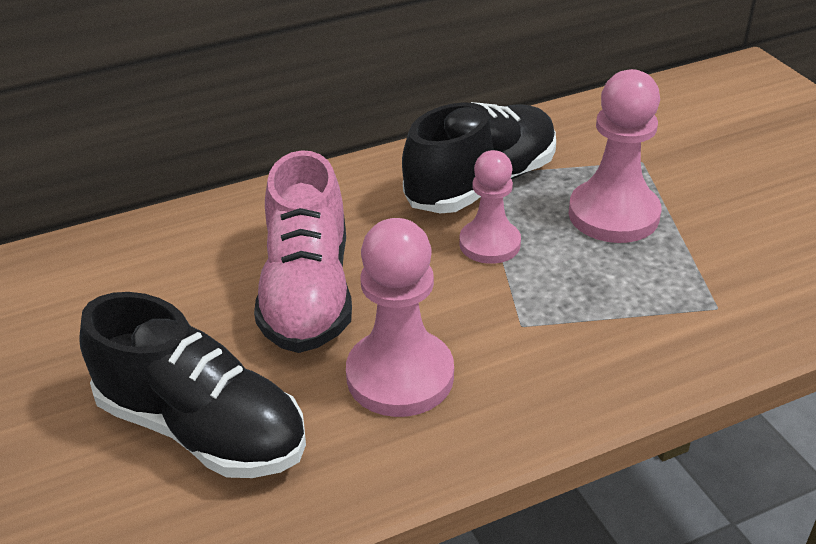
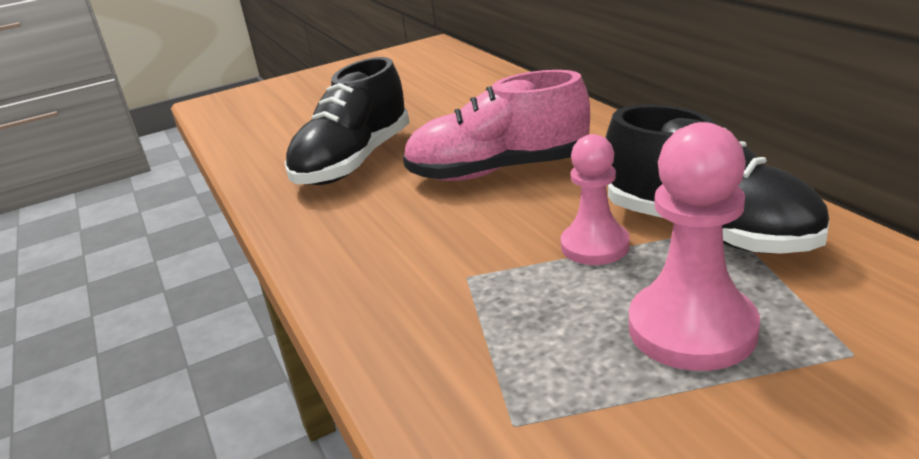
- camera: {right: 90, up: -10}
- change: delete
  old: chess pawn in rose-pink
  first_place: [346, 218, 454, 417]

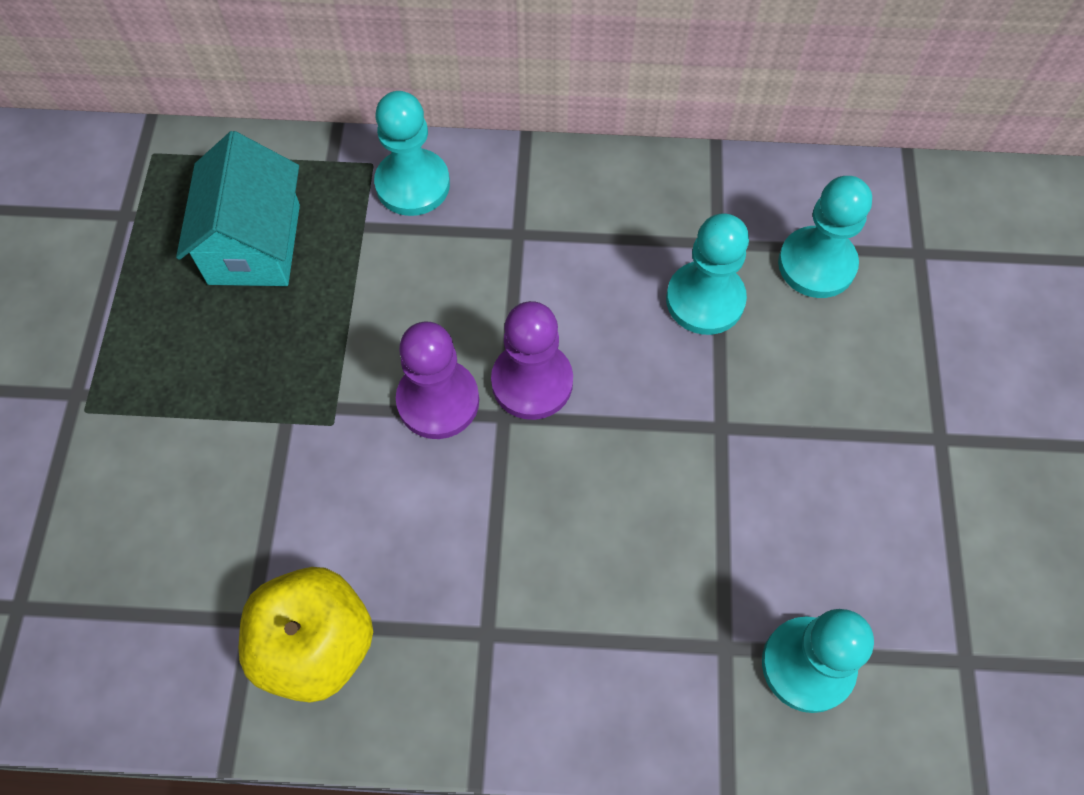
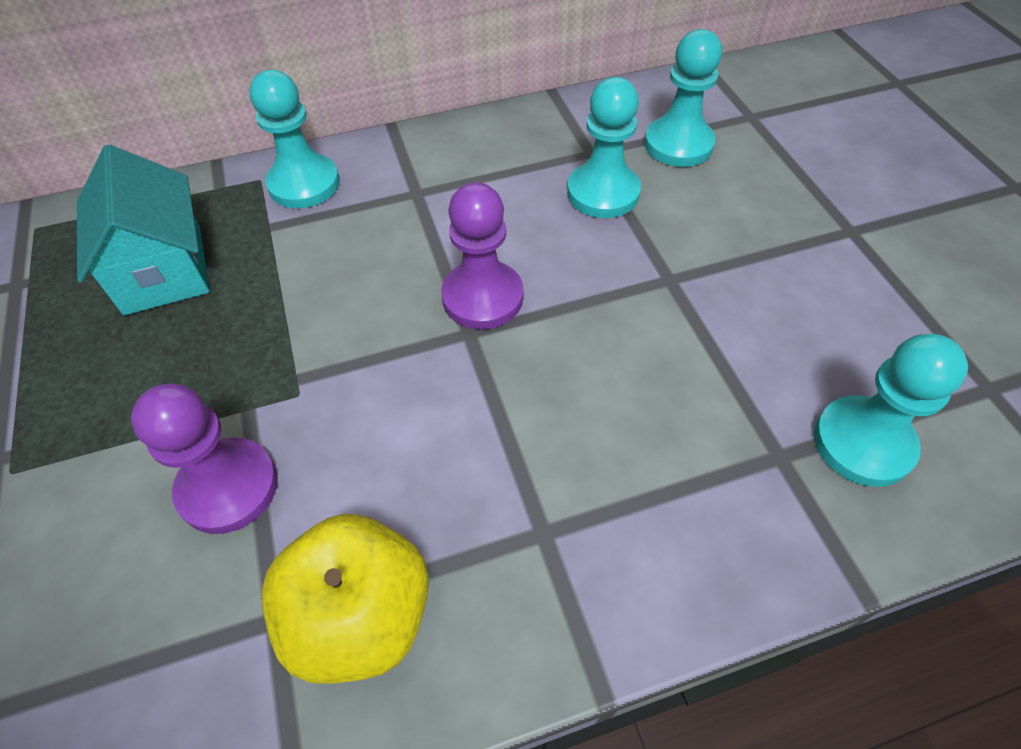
- camera: {right: -20, up: -10}
- change: move
  old: chess pawn in royal purple
  first_place: [396, 322, 479, 439]
  second_place: [131, 383, 278, 534]

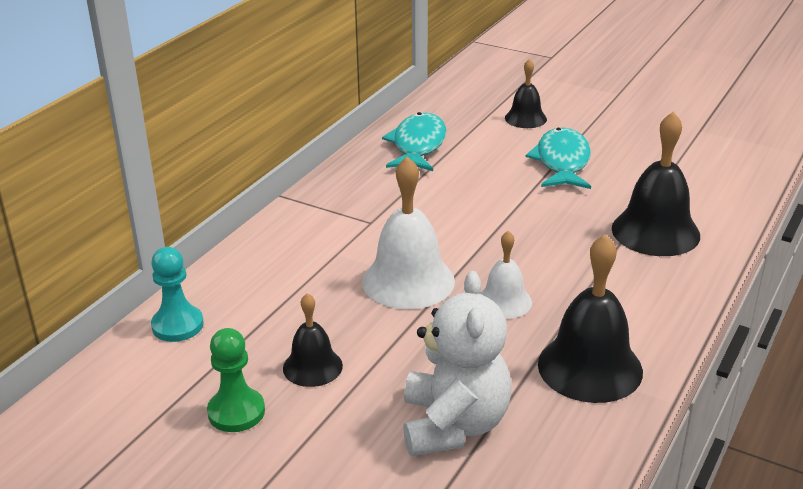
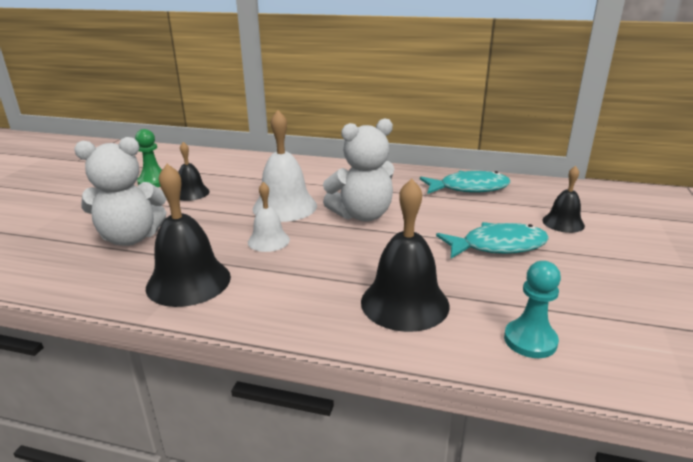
- camera: {right: 75, up: -5}
- change: insert
  new: teddy bear in white
  second_place: [323, 118, 394, 222]
- change: move
  old: chess pawn in aqua
  first_place: [151, 247, 204, 342]
  second_place: [504, 261, 561, 358]

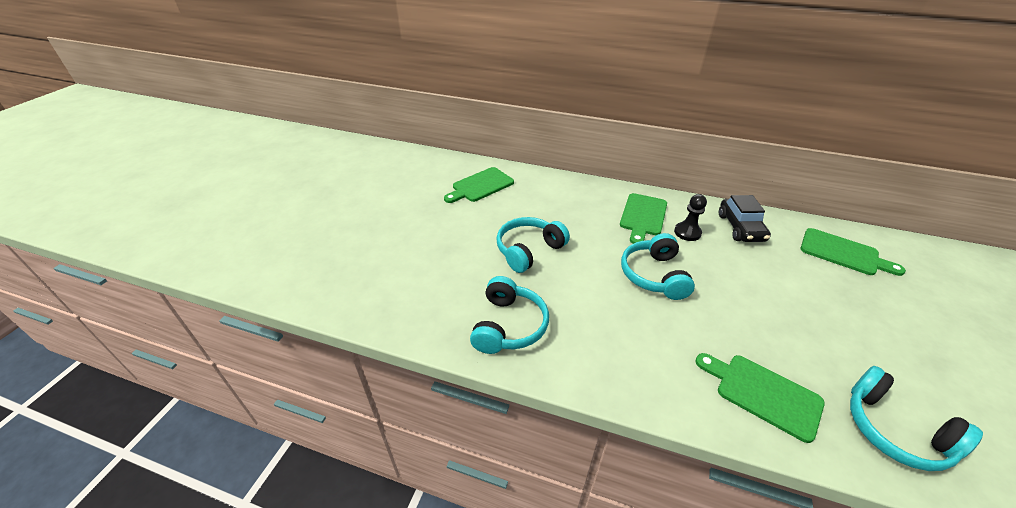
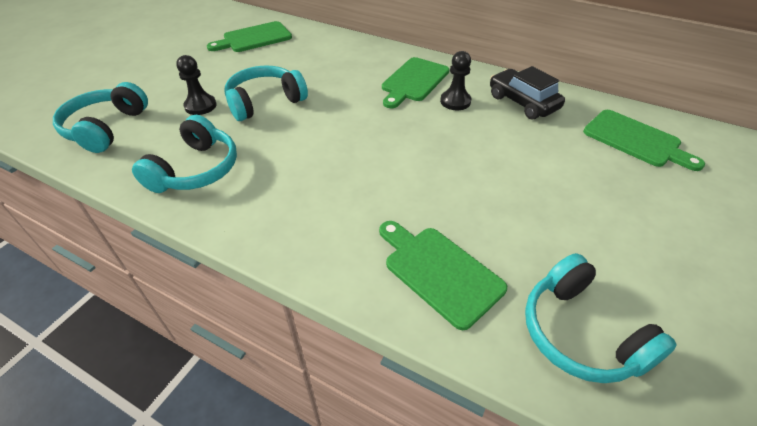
- camera: {right: 10, up: 5}
- change: insert
  new: chess pawn in ebony
  second_place: [176, 55, 217, 115]
- change: move
  old: headset in aqua
  first_place: [621, 233, 695, 300]
  second_place: [53, 82, 148, 153]
- change: rotate
  old: car in ebony
  first_place: [719, 195, 771, 242]
  second_place: [490, 66, 565, 119]
  degrees: 135

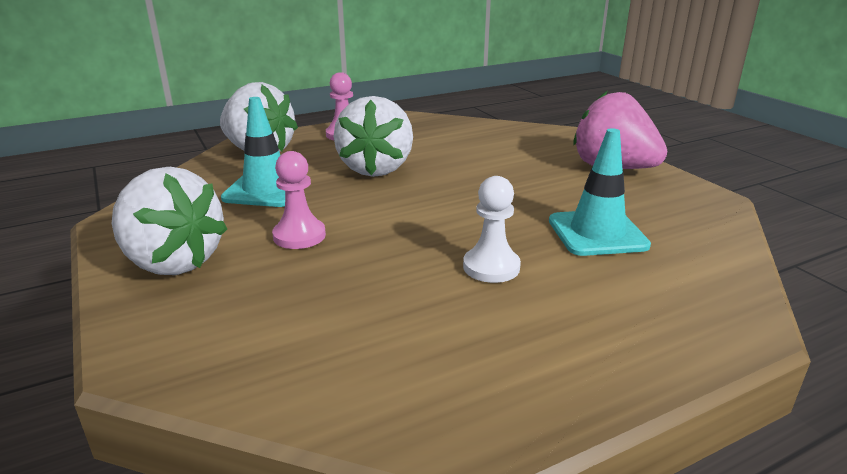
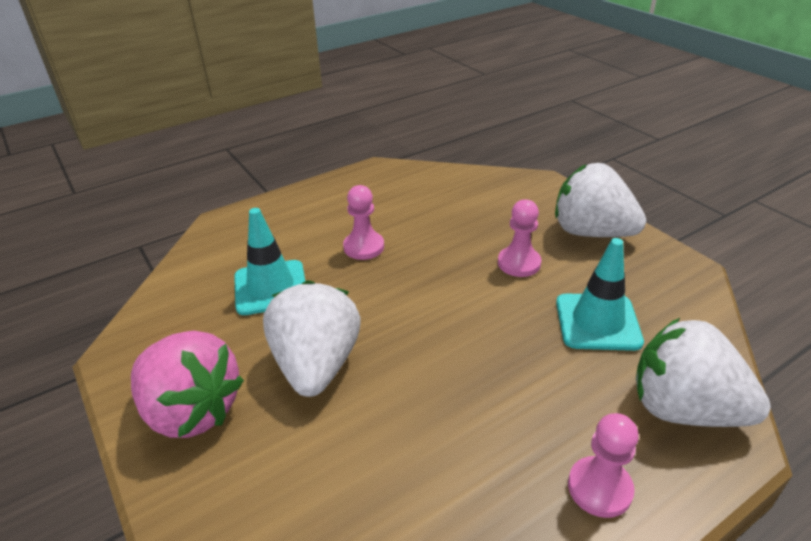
- camera: {right: 175, up: 10}
- change: move
  old: berry in white
  first_place: [334, 96, 413, 177]
  second_place: [263, 280, 361, 397]
- change: recolor
  old: chess pawn in white
  new: chess pawn in rose-pink
  first_place: [463, 176, 521, 283]
  second_place: [343, 185, 384, 260]

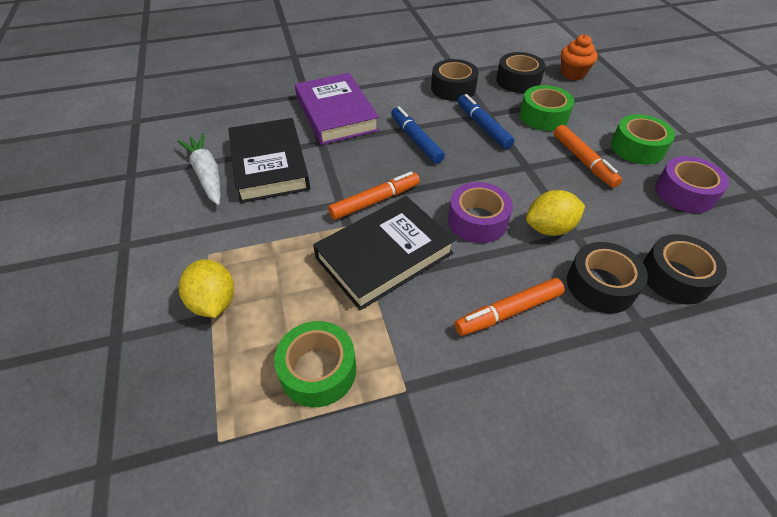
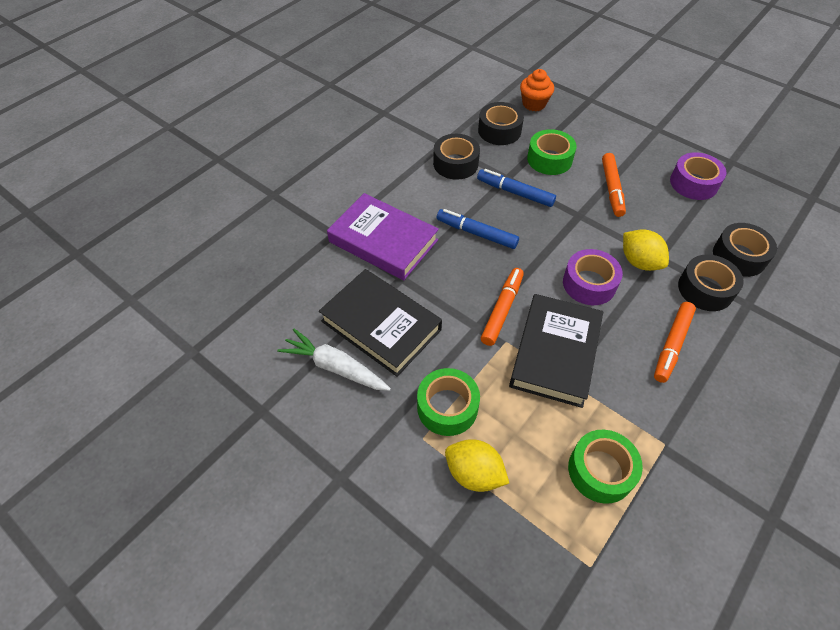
- camera: {right: -35, up: 5}
- change: move
  old: roll of tape in leaf-green
  first_place: [611, 114, 675, 165]
  second_place: [417, 368, 480, 436]
- change: rotate
  old: toy lemon in bright yellow
  first_place: [526, 190, 585, 236]
  second_place: [623, 229, 669, 271]
  degrees: -75
- change: rotate
  old: marker in orange
  first_place: [554, 125, 622, 188]
  second_place: [602, 153, 626, 217]
  degrees: 60

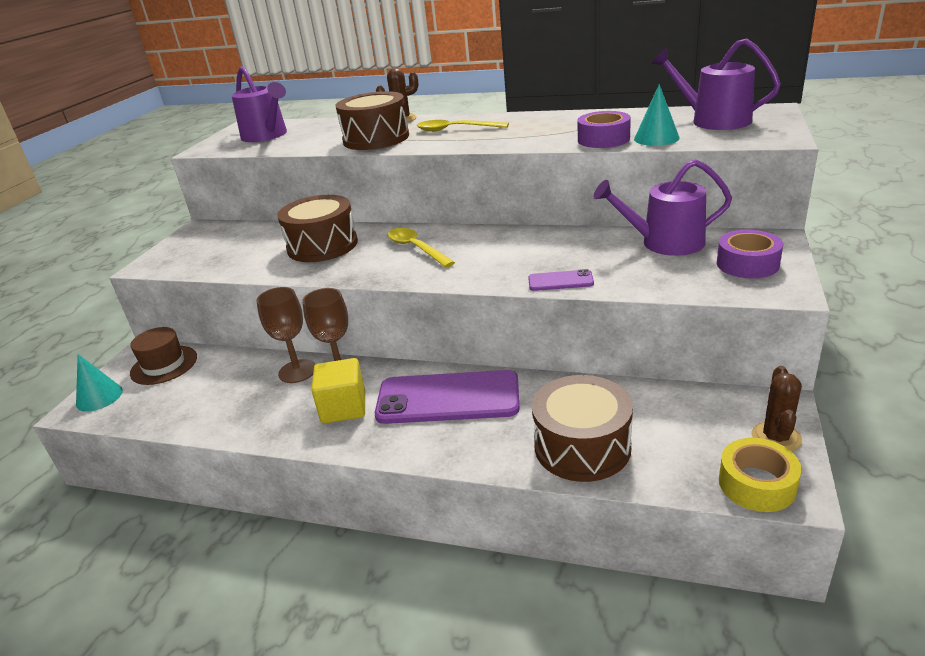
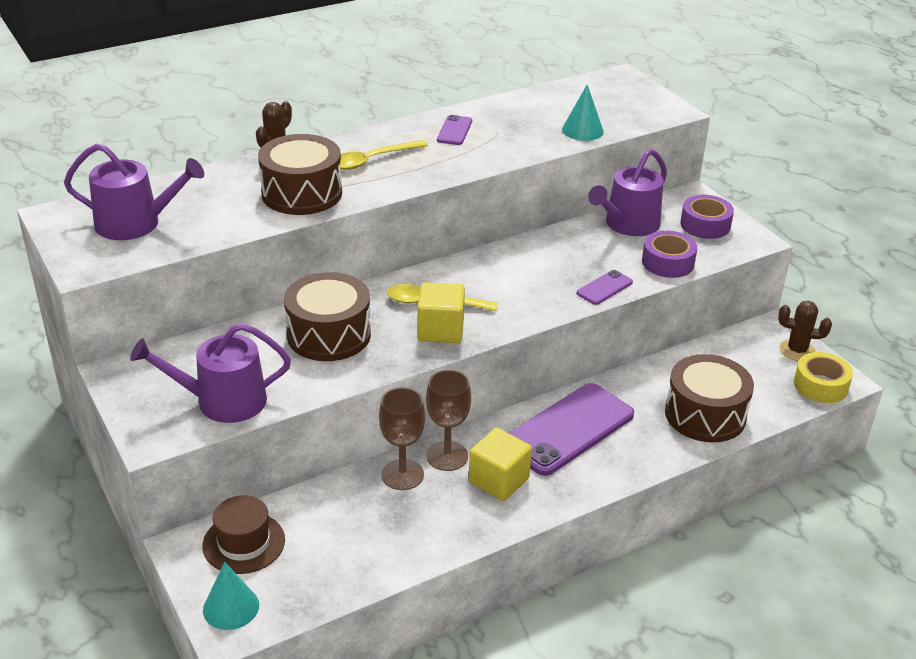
- camera: {right: -50, up: 5}
- change: insert
  new: block in bright yellow
  second_place: [417, 282, 465, 343]
- change: insert
  new: smartphone in royal purple
  second_place: [437, 115, 472, 145]
- change: move
  old: roll of tape in royal purple
  first_place: [577, 111, 631, 148]
  second_place: [642, 231, 697, 278]
- change: move
  old: watering can in royal purple
  first_place: [652, 38, 781, 130]
  second_place: [130, 323, 291, 423]
- change: rotate
  old: saguaro cactus in brown
  first_place: [752, 366, 802, 452]
  second_place: [778, 301, 832, 361]
  degrees: -45

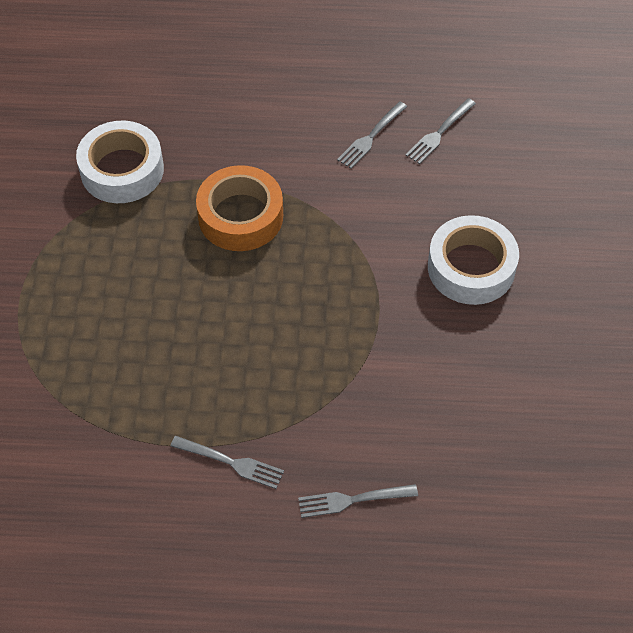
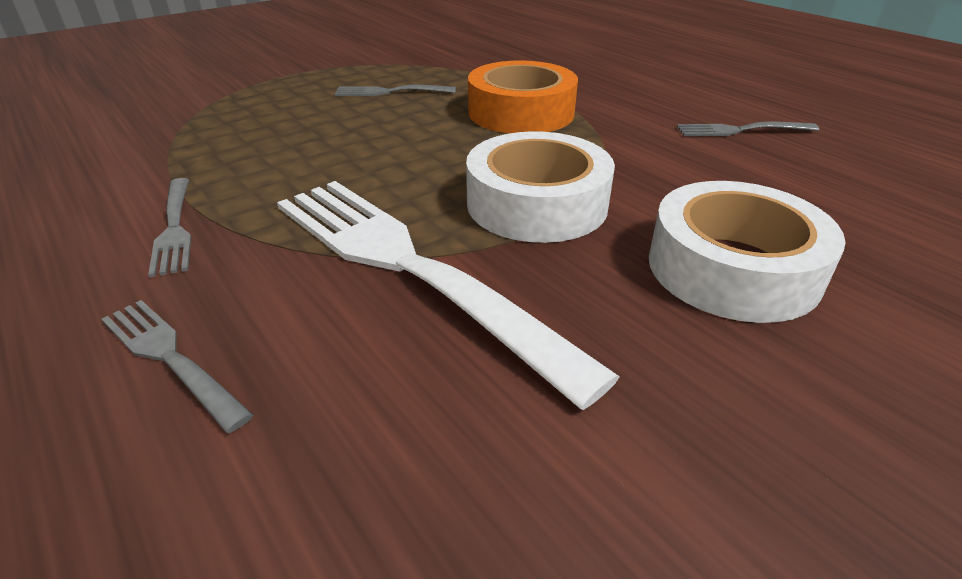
- camera: {right: 50, up: -20}
- change: insert
  new: table fork in white
  second_place: [277, 181, 620, 410]
- change: move
  old: roll of tape in white
  first_place: [76, 120, 164, 203]
  second_place: [466, 131, 615, 243]
- change: move
  old: table fork in grey
  first_place: [406, 98, 476, 164]
  second_place: [335, 85, 456, 96]

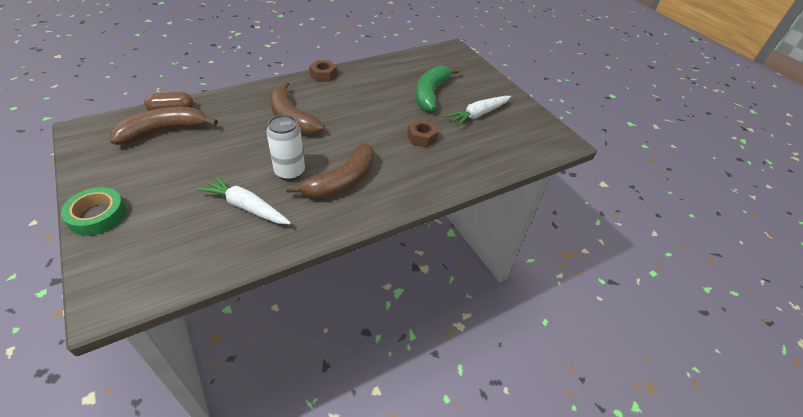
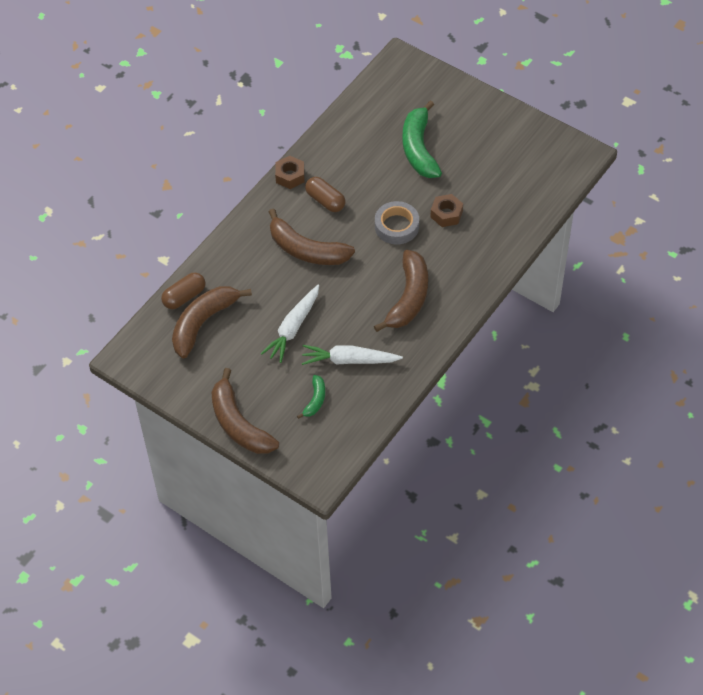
- camera: {right: -20, up: 10}
- change: delete
  old: soda can in white
  first_place: [266, 114, 305, 181]
- change: insert
  new: banana in leaf-green
  second_place: [297, 375, 325, 419]
- change: insert
  new: capsule in brown
  second_place: [305, 177, 345, 212]
- change: insert
  new: roll of tape in grey
  second_place: [375, 201, 419, 244]
- change: move
  old: root vegetable in white
  first_place: [446, 96, 511, 126]
  second_place: [261, 285, 319, 363]
- change: replace
  old: roll of tape in leaf-green
  new: banana in brown
  first_place: [61, 187, 126, 236]
  second_place: [211, 368, 279, 454]

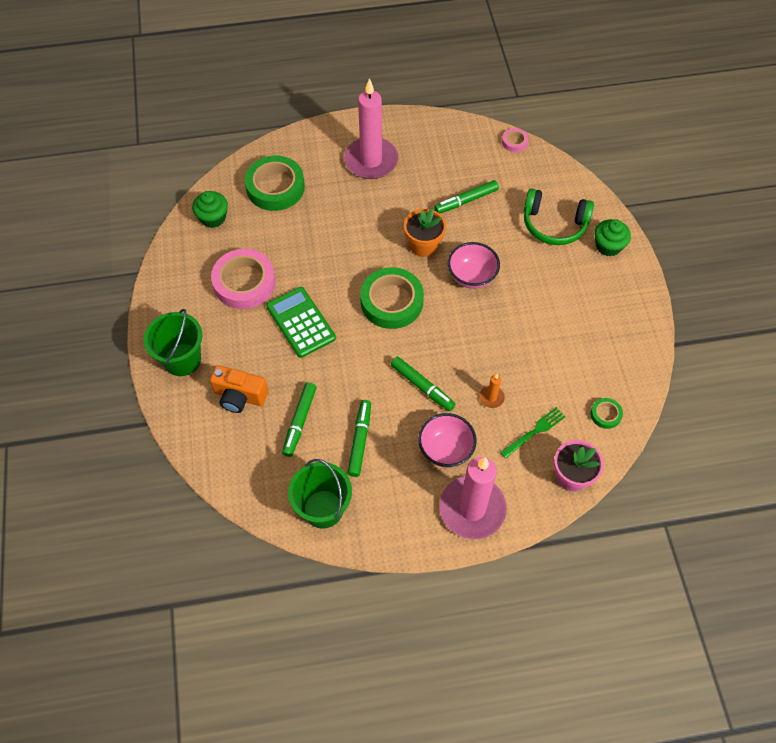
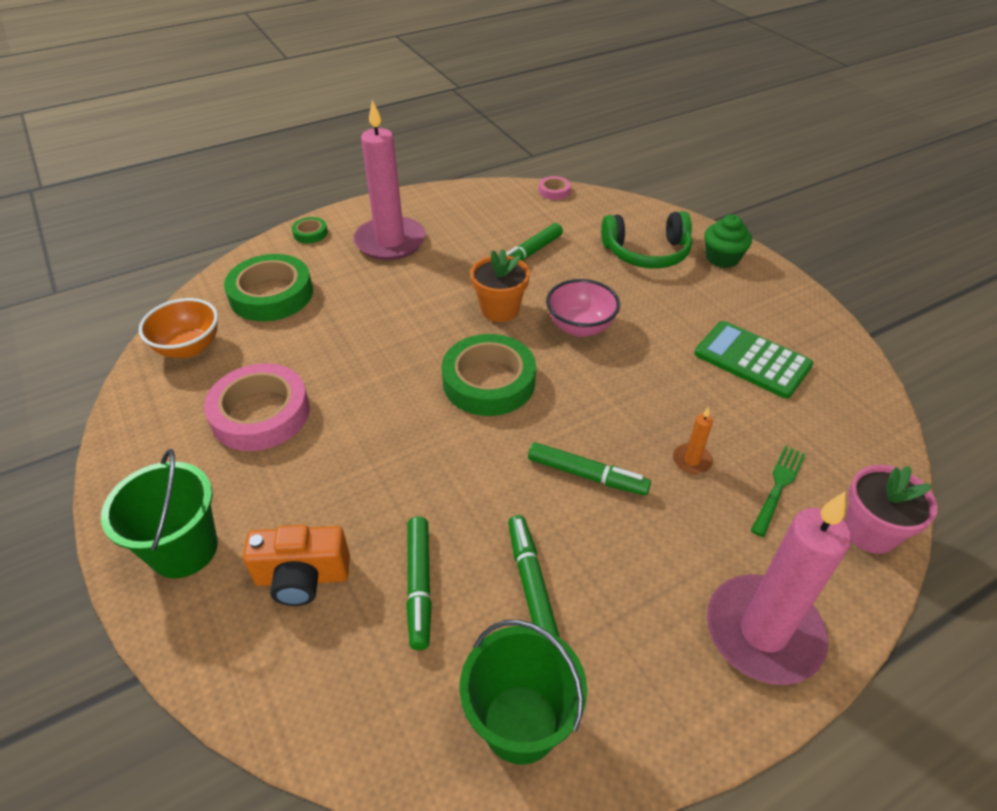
- camera: {right: -20, up: -15}
- change: delete
  old: serving bowl in rose-pink
  first_place: [418, 413, 477, 468]
- change: move
  old: adding machine in leaf-green
  first_place: [266, 287, 336, 358]
  second_place: [694, 321, 813, 399]
- change: move
  old: roll of tape in leaf-green
  first_place: [590, 398, 623, 429]
  second_place: [292, 217, 328, 243]
- change: replace
  old: fairy cake in leaf-green
  new: serving bowl in orange
  first_place: [192, 191, 228, 228]
  second_place: [139, 298, 218, 358]

